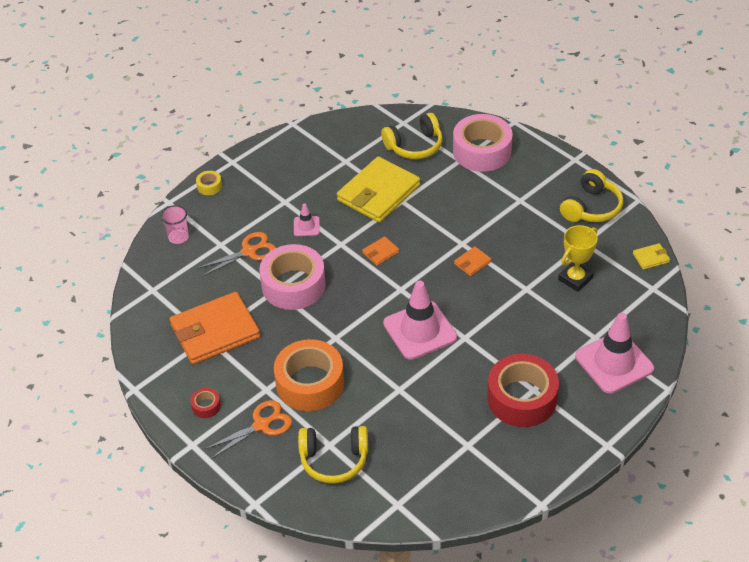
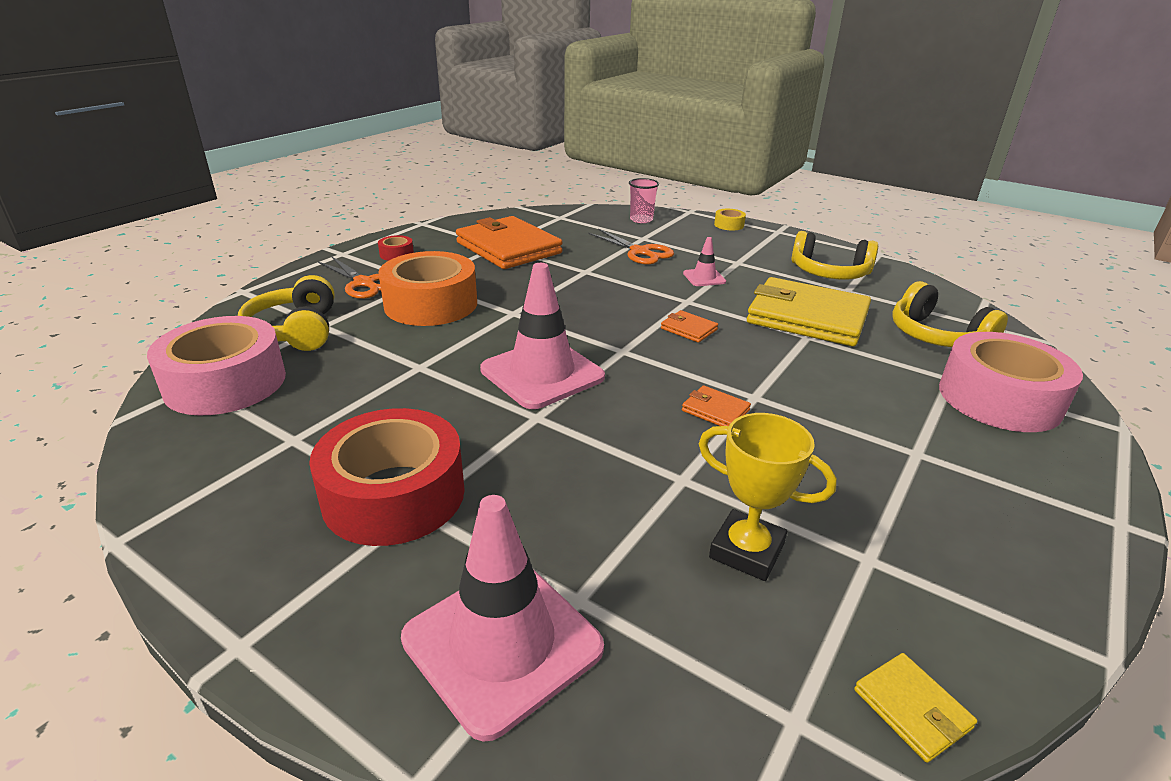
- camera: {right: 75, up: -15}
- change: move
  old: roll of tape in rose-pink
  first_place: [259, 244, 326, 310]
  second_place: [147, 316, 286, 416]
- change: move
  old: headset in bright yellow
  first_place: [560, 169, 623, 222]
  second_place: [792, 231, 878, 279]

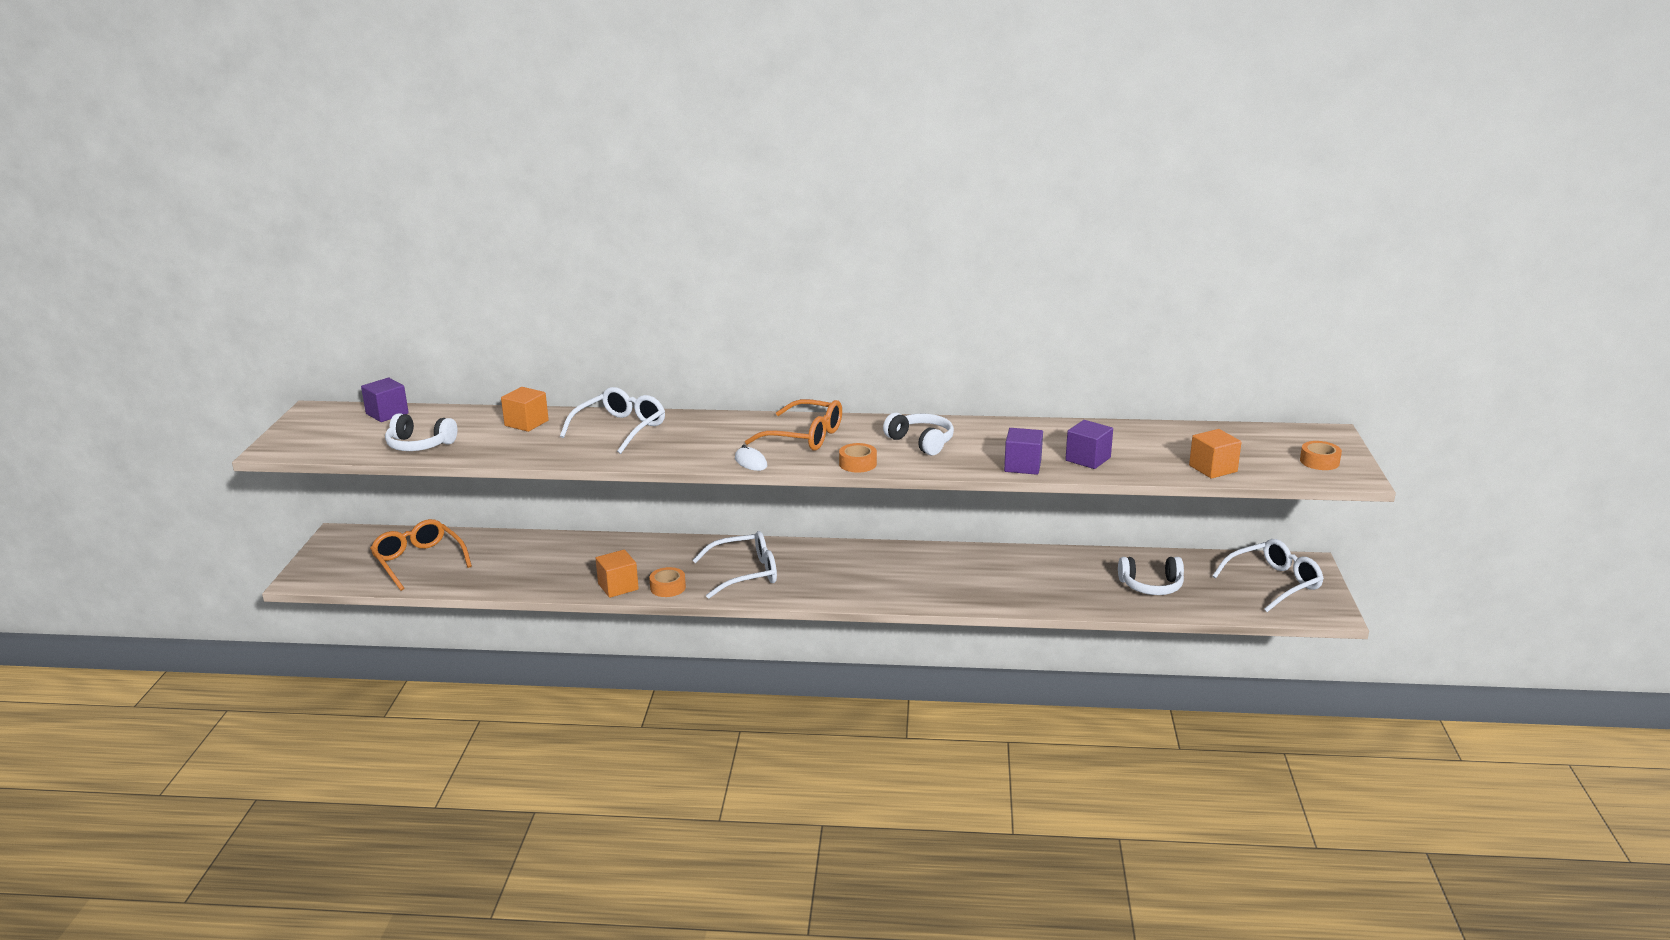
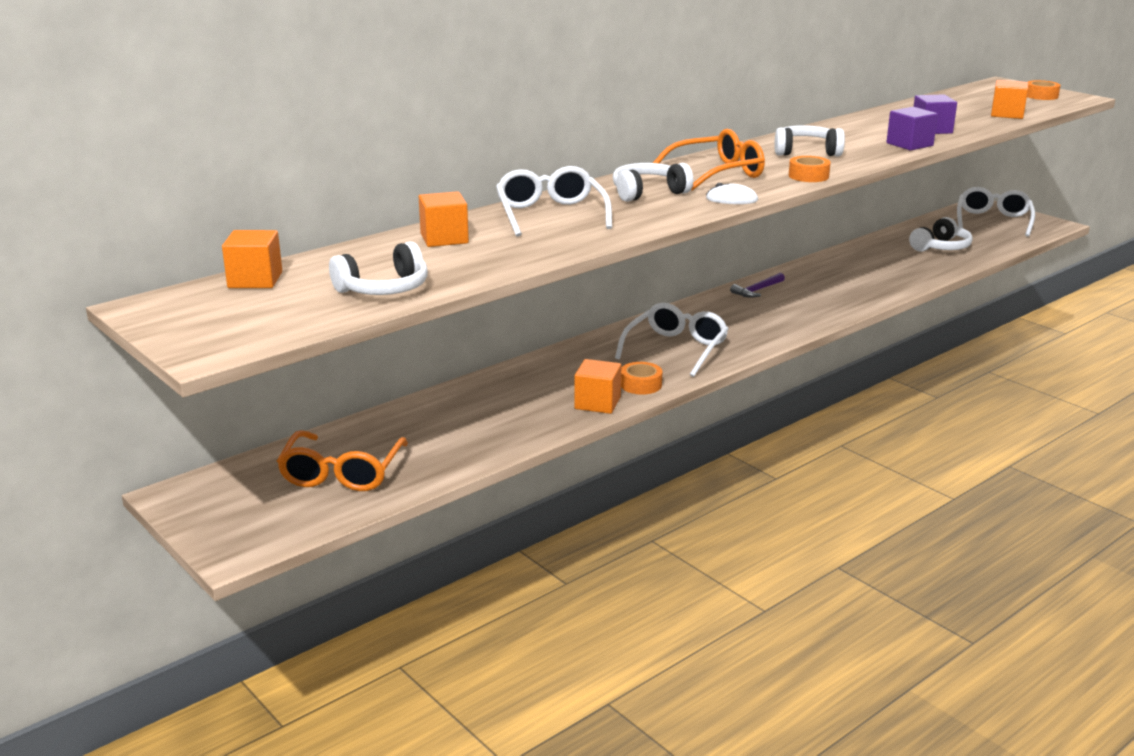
- camera: {right: -45, up: 0}
- change: insert
  new: headset in white
  second_place: [613, 163, 693, 202]
- change: insert
  new: claw hammer in royal purple
  second_place: [730, 273, 785, 298]
- change: recolor
  old: block in royal purple
  new: block in orange
  first_place: [361, 378, 409, 422]
  second_place: [222, 230, 282, 288]
- change: rotate
  old: spectacles in orange
  first_place: [370, 519, 472, 591]
  second_place: [277, 430, 408, 491]
  degrees: -90

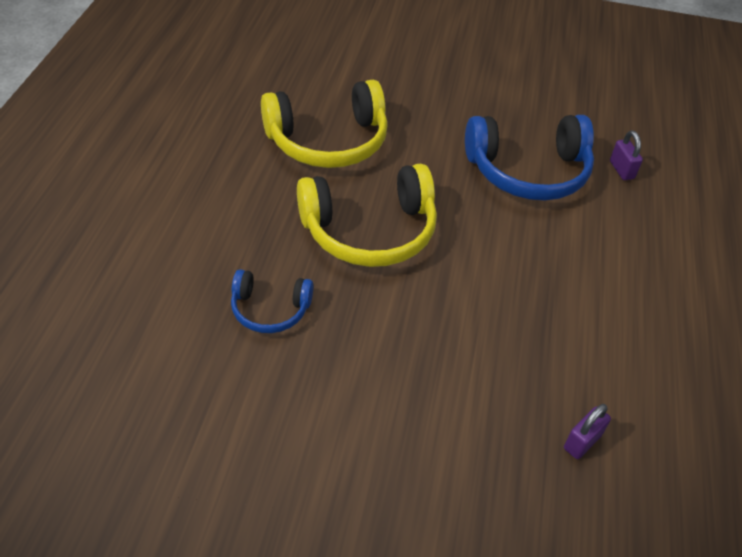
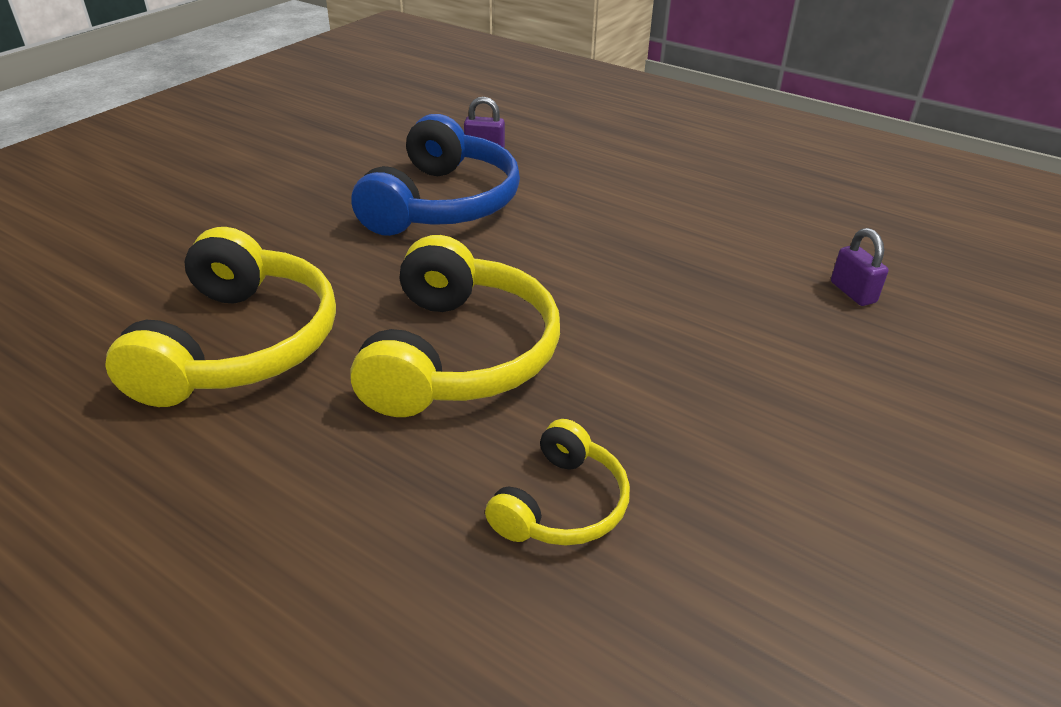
- camera: {right: -65, up: -10}
- change: recolor
  old: headset in royal blue
  new: headset in bright yellow
  first_place: [231, 269, 313, 333]
  second_place: [485, 419, 630, 546]

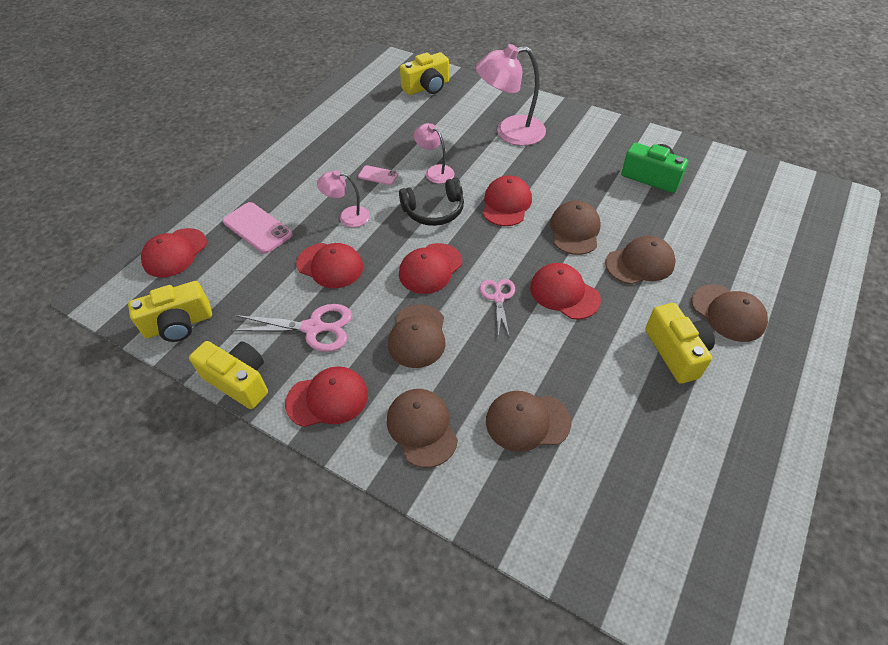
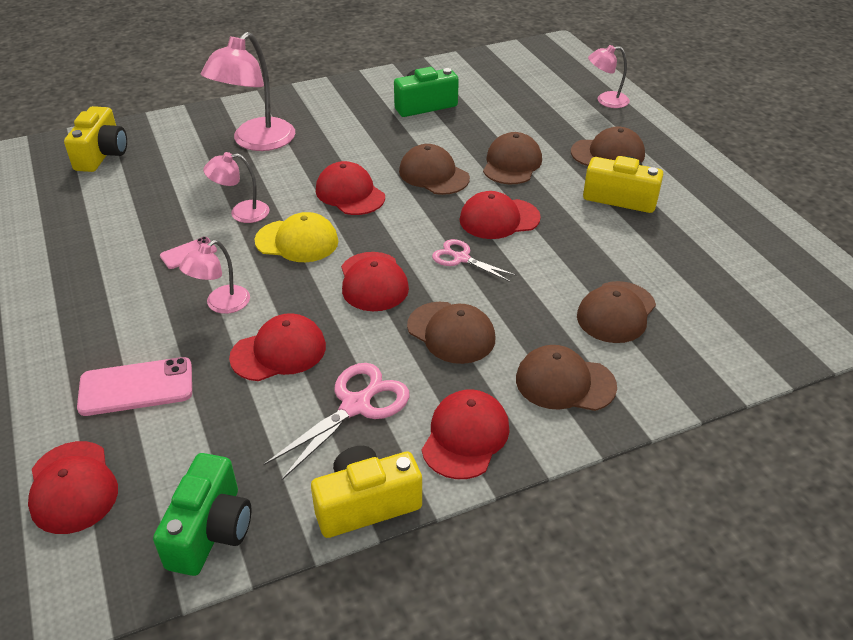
- camera: {right: -55, up: -10}
- change: insert
  new: desk lamp in rose-pink
  second_place: [588, 45, 630, 108]
- change: replace
  old: headset in ebony
  new: baseball cap in bright yellow
  first_place: [399, 178, 464, 226]
  second_place: [254, 212, 338, 262]
- change: recolor
  old: compact camera in bright yellow
  new: compact camera in leaf-green
  first_place: [128, 281, 212, 342]
  second_place: [153, 453, 251, 576]

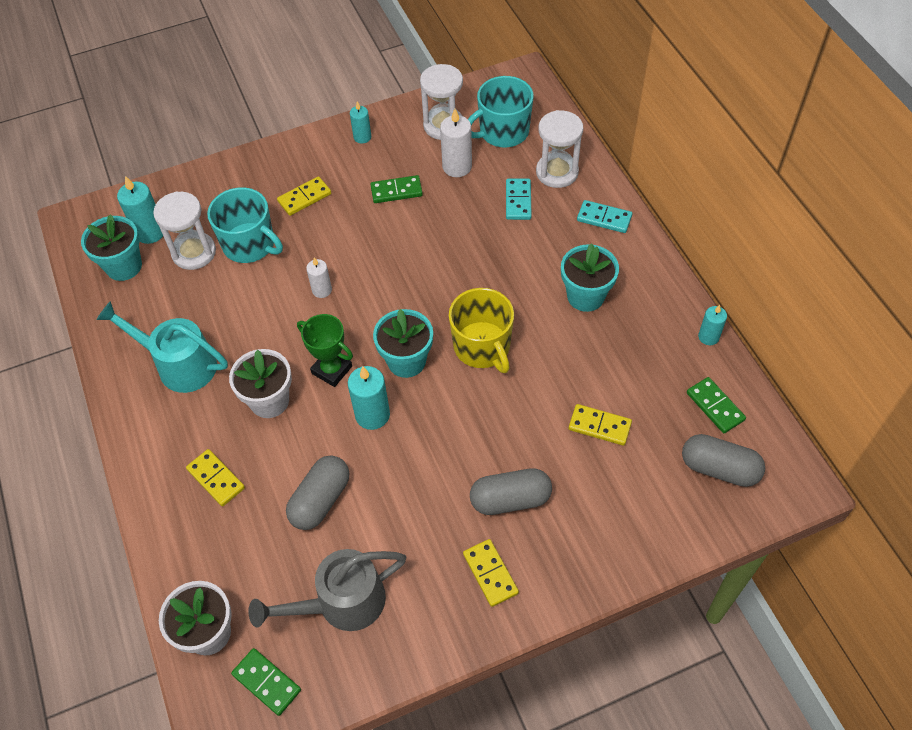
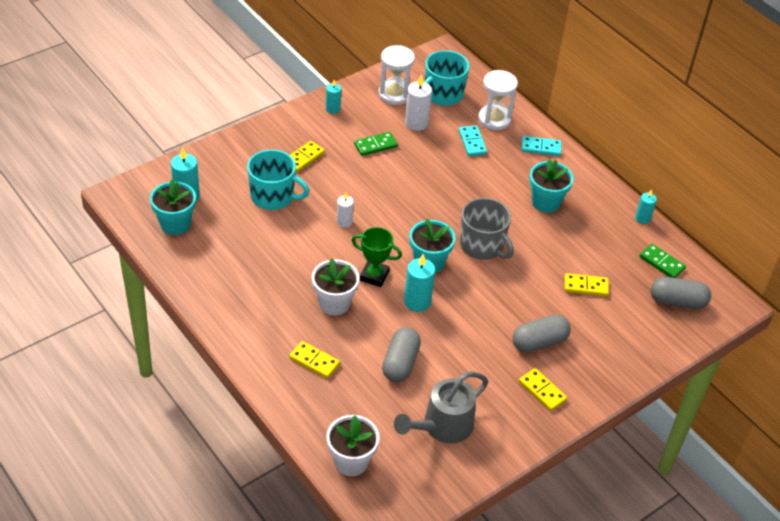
- camera: {right: -20, up: -10}
- change: delete
  old: watering can in aqua
  first_place: [96, 301, 228, 393]
- change: delete
  old: hourglass in white
  first_place: [153, 191, 216, 270]
- change: delete
  old: domino tile in leaf-green
  first_place: [231, 648, 301, 716]
- change: recolor
  old: tea mug in bright yellow
  new: tea mug in grey
  first_place: [449, 288, 514, 374]
  second_place: [460, 198, 514, 260]

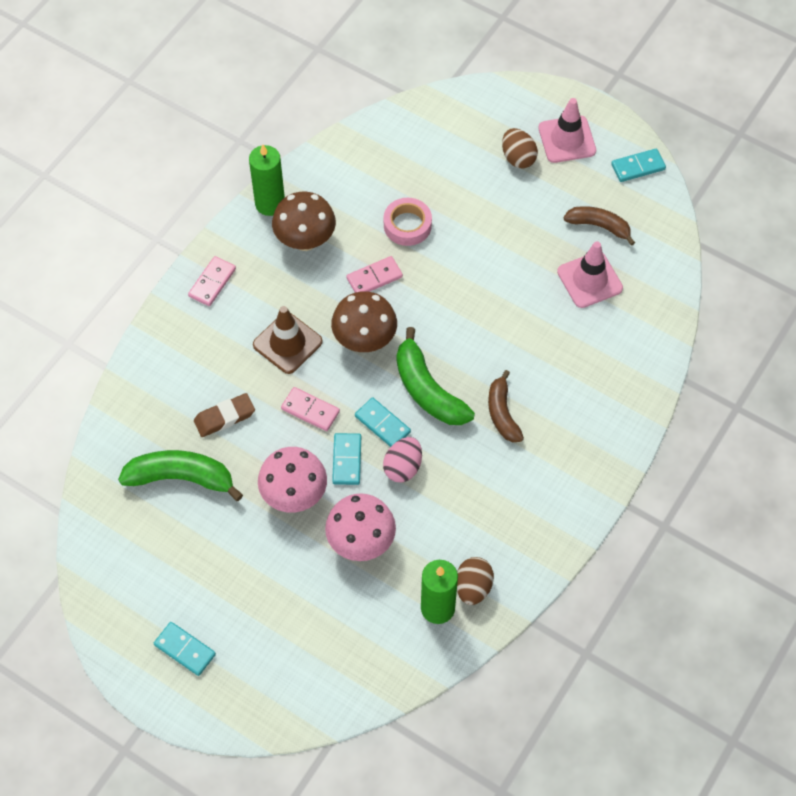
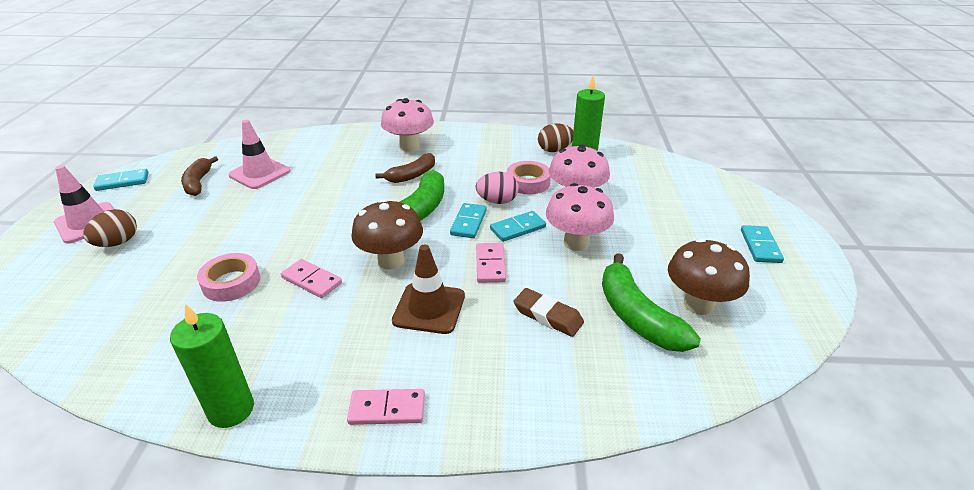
- camera: {right: -120, up: -25}
- change: insert
  new: toadstool in rose-pink
  second_place: [381, 98, 434, 152]
- change: insert
  new: roll of tape in rose-pink
  second_place: [507, 161, 551, 194]
- change: move
  old: toadstool in brown
  first_place: [272, 192, 336, 251]
  second_place: [668, 238, 750, 315]
- change: rotate
  old: domino tile in aqua
  first_place: [611, 149, 666, 182]
  second_place: [93, 169, 149, 191]
  degrees: -60

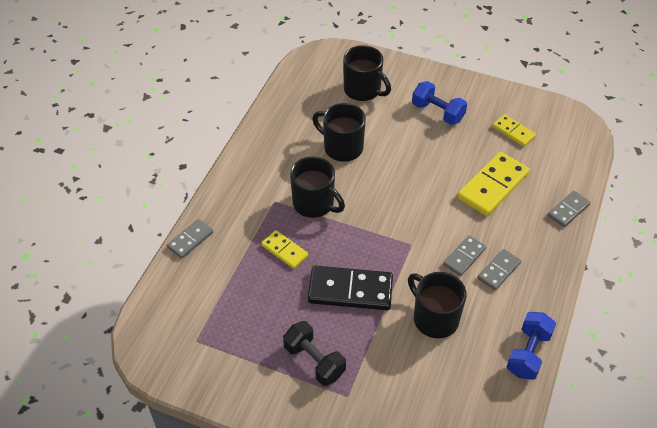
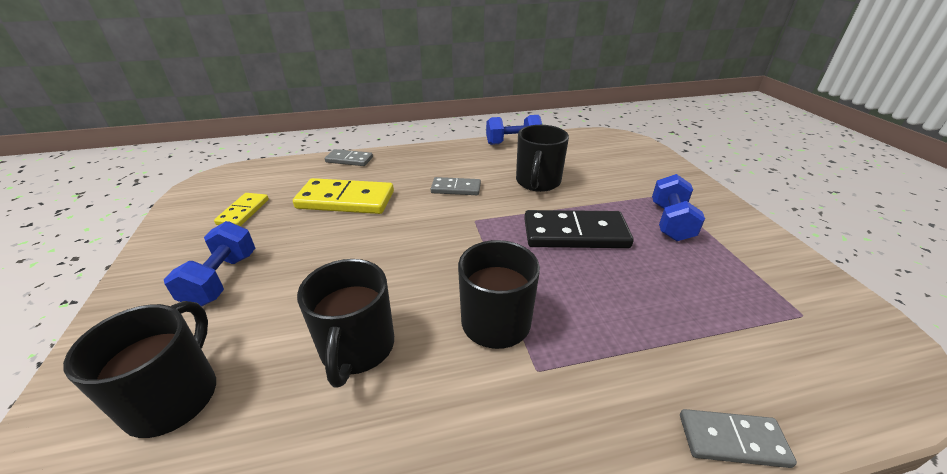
- camera: {right: -125, up: -15}
- change: delete
  old: domino tile in bright yellow
  first_place: [261, 230, 308, 269]
- change: delete
  old: domino tile in grey
  first_place: [477, 249, 521, 290]
- change: recolor
  old: free weight in ebony
  new: free weight in royal blue
  first_place: [283, 321, 346, 386]
  second_place: [652, 174, 705, 241]
- change: rotate
  old: domino tile in ebony
  first_place: [308, 266, 393, 310]
  second_place: [524, 210, 634, 248]
  degrees: -60

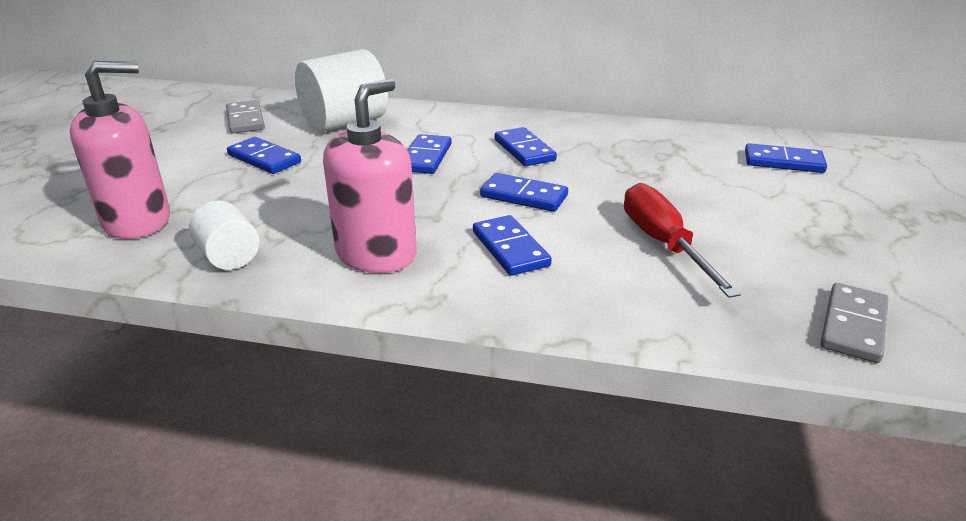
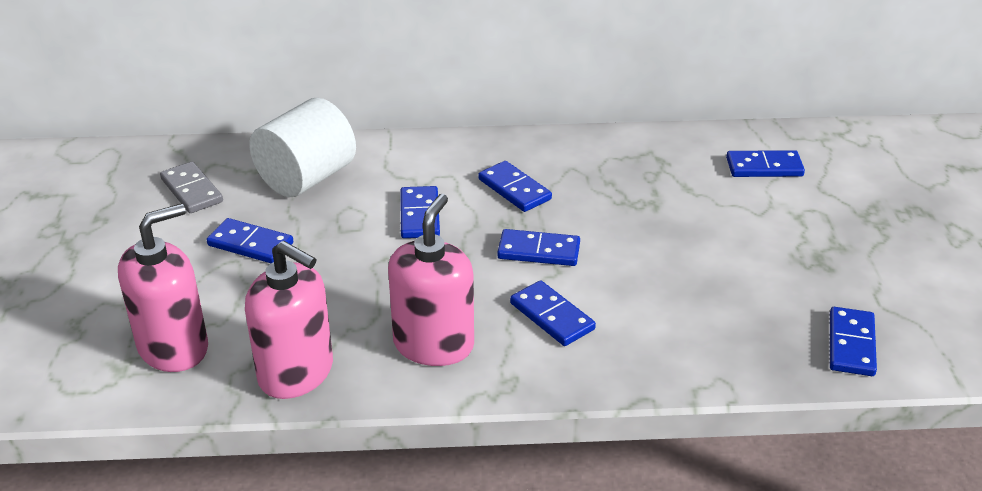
- camera: {right: -15, up: 5}
- change: delete
  old: flat screwdriver in scarlet
  first_place: [624, 183, 741, 298]
- change: replace
  old: cylinder in white
  new: soap dispenser in rose-pink
  first_place: [189, 201, 260, 270]
  second_place: [245, 241, 333, 399]
- change: recolor
  old: domino tile in grey
  new: domino tile in royal blue
  first_place: [820, 283, 889, 363]
  second_place: [830, 307, 877, 376]

